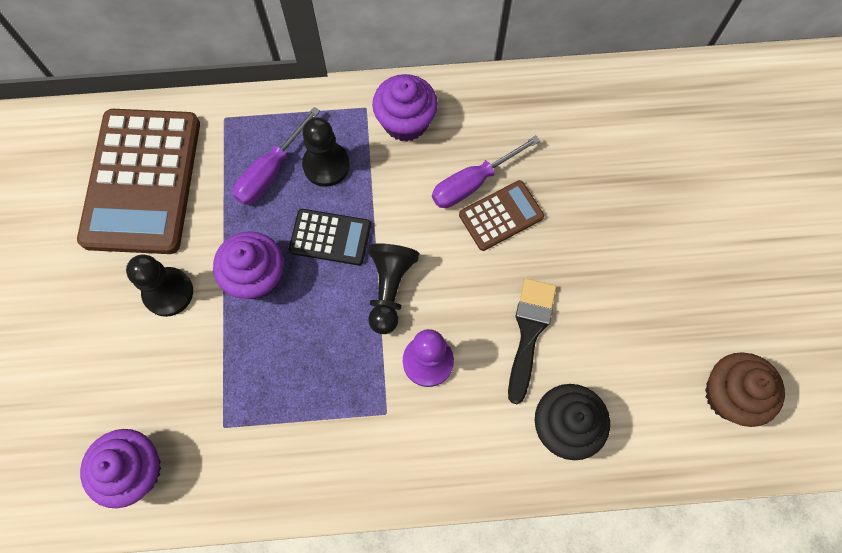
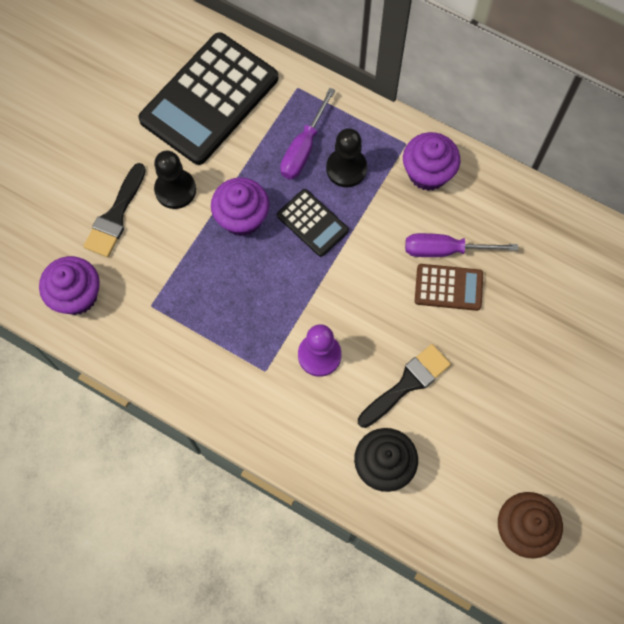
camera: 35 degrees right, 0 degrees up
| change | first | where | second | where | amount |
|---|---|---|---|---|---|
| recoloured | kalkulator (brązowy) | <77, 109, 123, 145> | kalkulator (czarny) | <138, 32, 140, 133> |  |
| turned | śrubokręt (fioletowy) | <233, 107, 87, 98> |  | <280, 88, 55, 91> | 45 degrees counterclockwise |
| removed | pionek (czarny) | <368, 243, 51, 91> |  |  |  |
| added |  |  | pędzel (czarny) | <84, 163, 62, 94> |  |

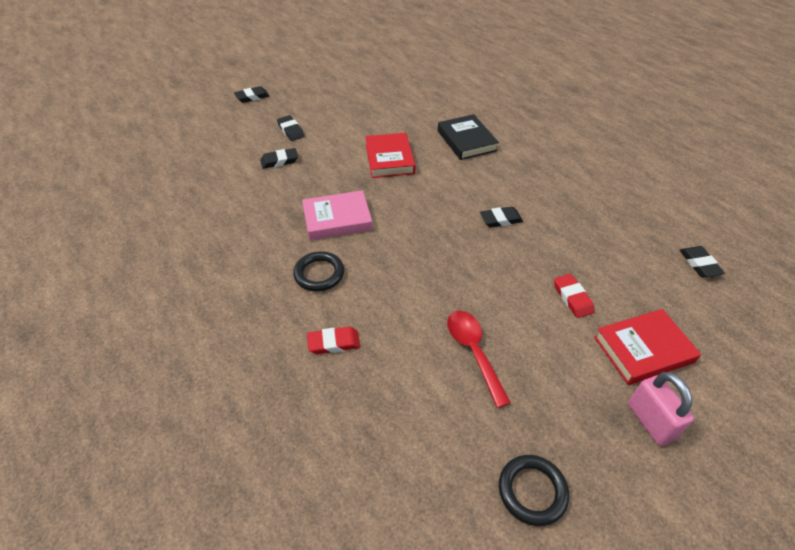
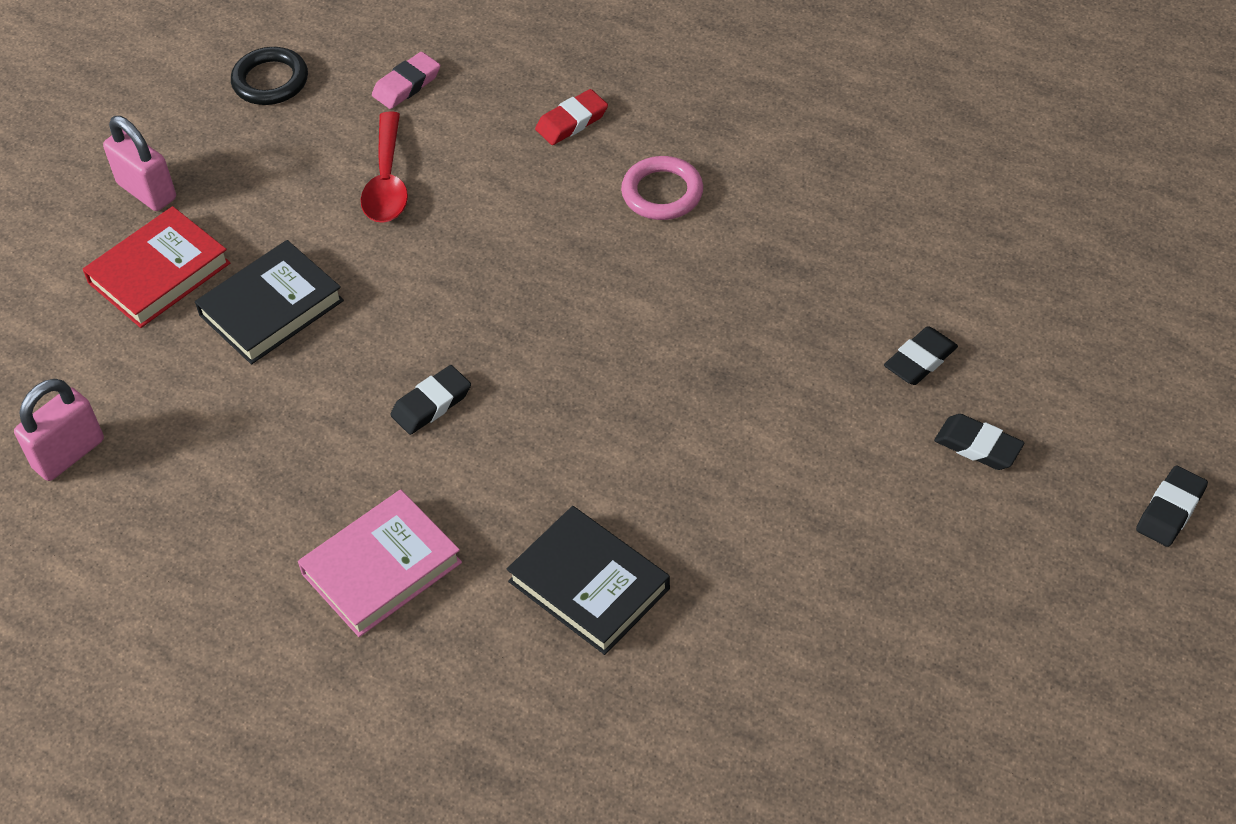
camera: 155 degrees right, 5 degrees up
| change | first | where | second | where | amount |
|---|---|---|---|---|---|
| recoloured | pierścień (czarny) | <293, 251, 51, 41> | pierścień (różowy) | <621, 156, 82, 64> |  |
| moved | książka (różowy) | <302, 190, 71, 50> |  | <298, 490, 164, 147> |  |
| removed | książka (czerwony) | <365, 133, 51, 45> |  |  |  |
| turned | łyżka (czerwony) | <447, 311, 64, 97> |  | <361, 111, 47, 112> | 45 degrees clockwise |
| replaced | gumka do mazania (czerwony) | <554, 274, 41, 44> | książka (czarny) | <195, 240, 149, 124> |  |
| replaced | gumka do mazania (czarny) | <680, 246, 45, 31> | kłódka (różowy) | <14, 379, 90, 102> |  |
| added |  |  | gumka do mazania (różowy) | <372, 52, 68, 57> |  |

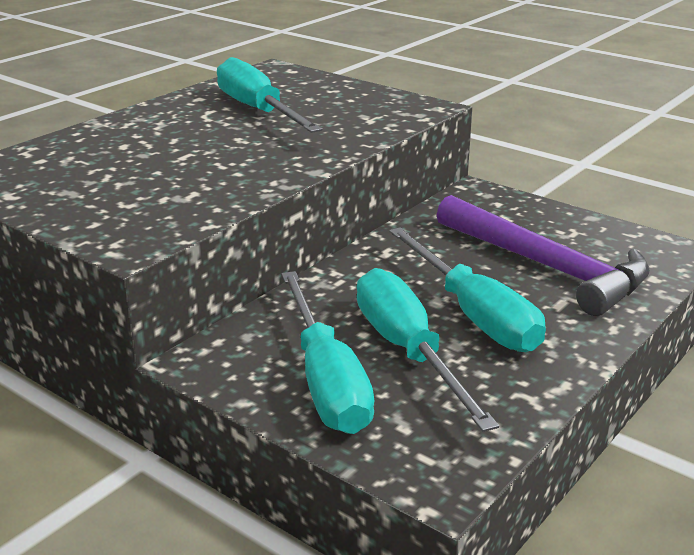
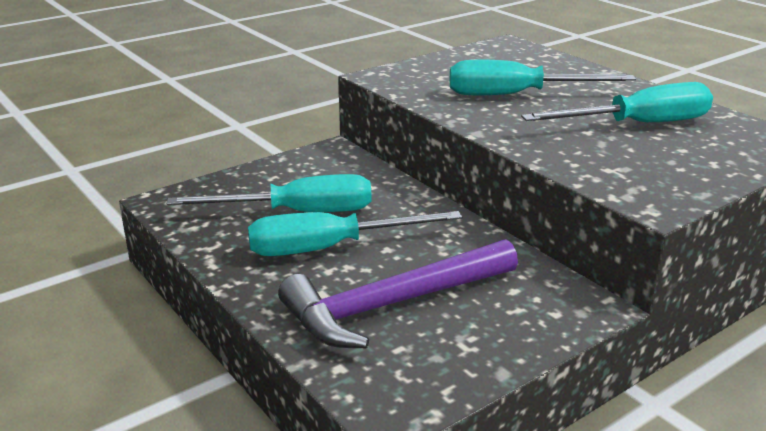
camera: 105 degrees right, 0 degrees up
| change | first | where | second | where | amount |
|---|---|---|---|---|---|
| moved | śrubokręt (turkusowy) | <281, 271, 94, 163> |  | <450, 60, 186, 35> |  |

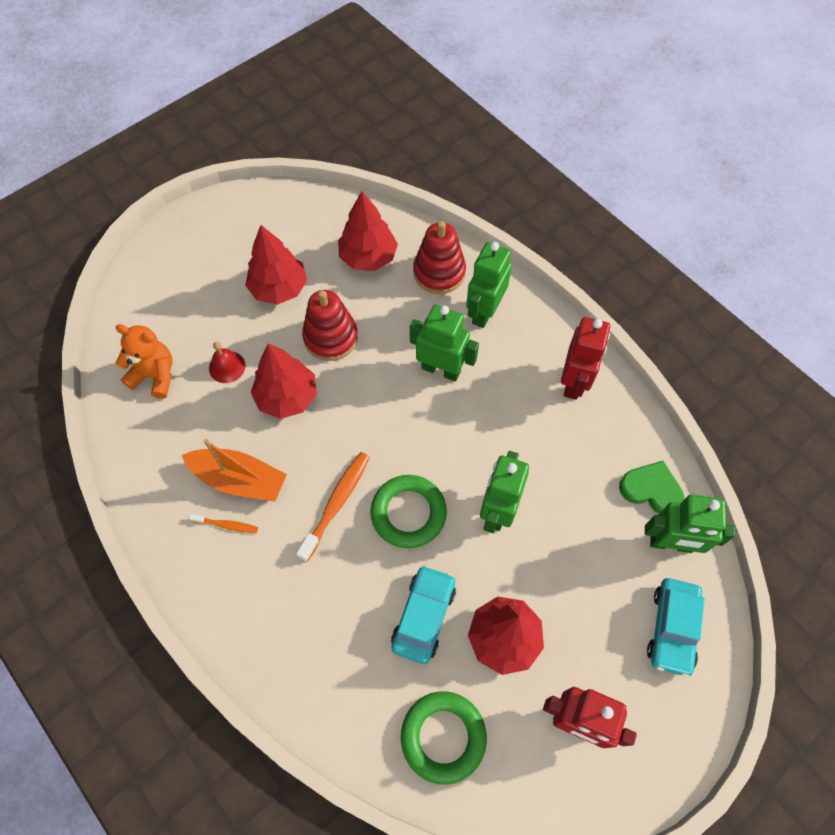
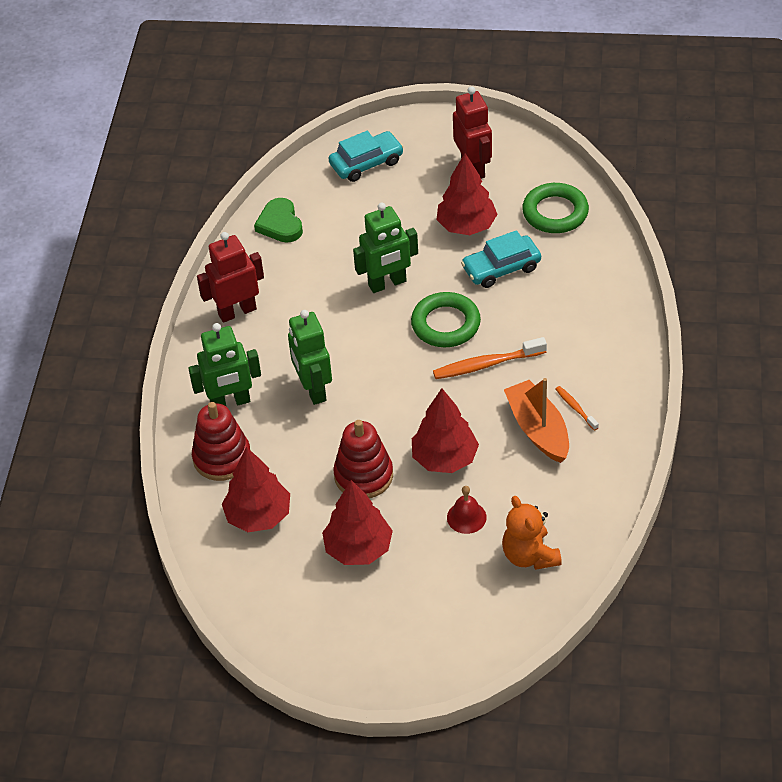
camera: 130 degrees left, 15 degrees down
| change | first | where | second | where | amount |
|---|---|---|---|---|---|
| removed | robot (zielony) | <645, 494, 91, 59> |  |  |  |

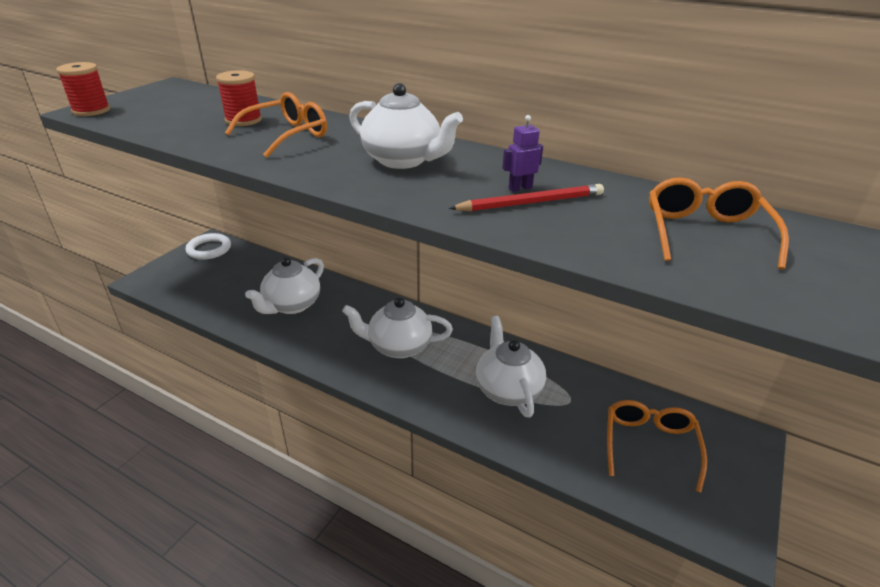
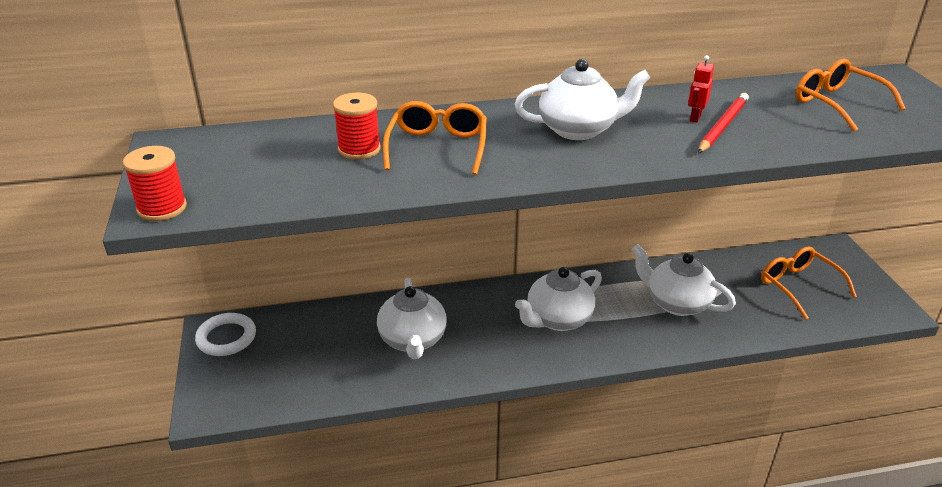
camera: 40 degrees left, 0 degrees up
| change | first | where | second | where | amount |
|---|---|---|---|---|---|
| recoloured | robot (fioletowy) | <502, 115, 41, 77> | robot (czerwony) | <688, 55, 26, 68> |  |

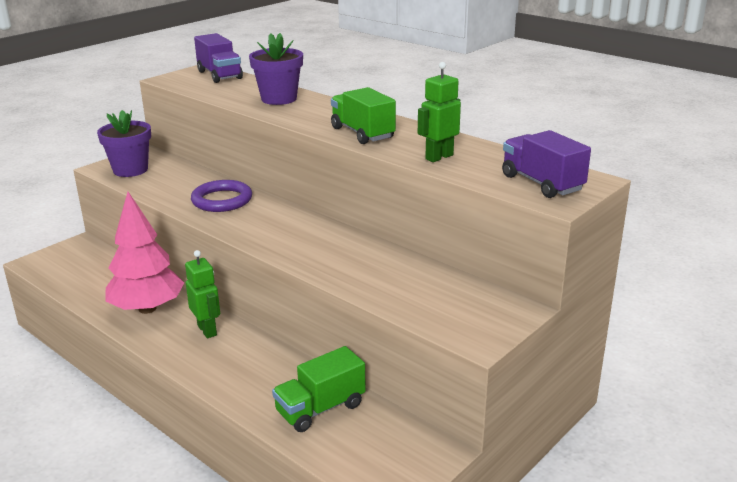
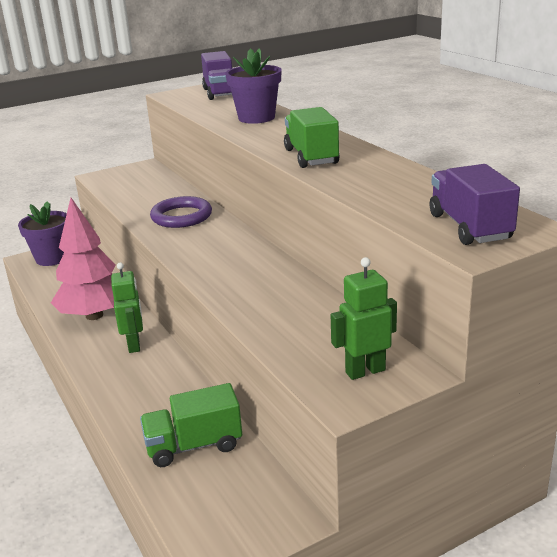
camera: 20 degrees right, 0 degrees up
| change | first | where | second | where | amount |
|---|---|---|---|---|---|
| moved | doniczka (fioletowy) | <97, 110, 54, 67> |  | <18, 202, 49, 64> |  |
| moved | robot (zielony) | <418, 62, 43, 100> |  | <331, 257, 66, 123> |  |

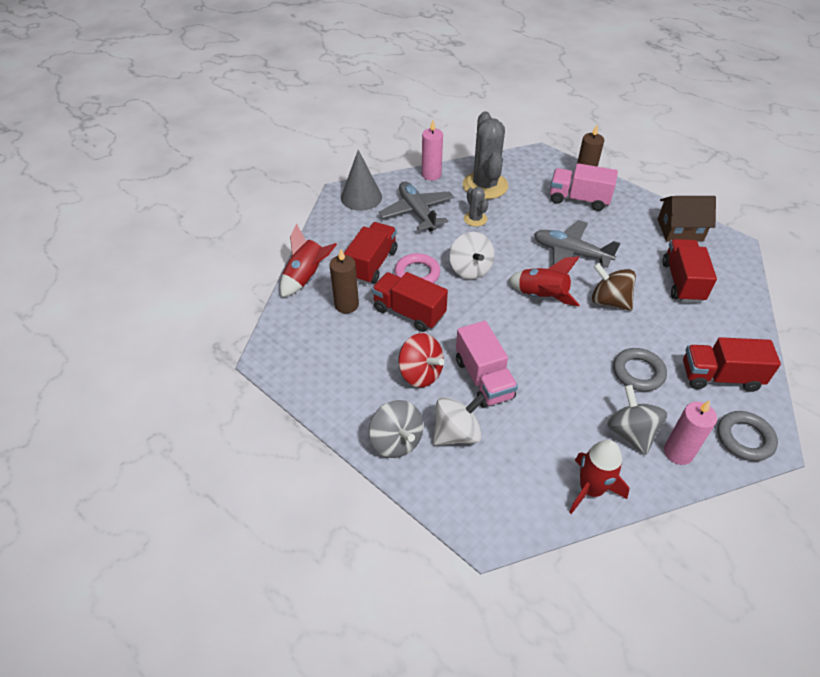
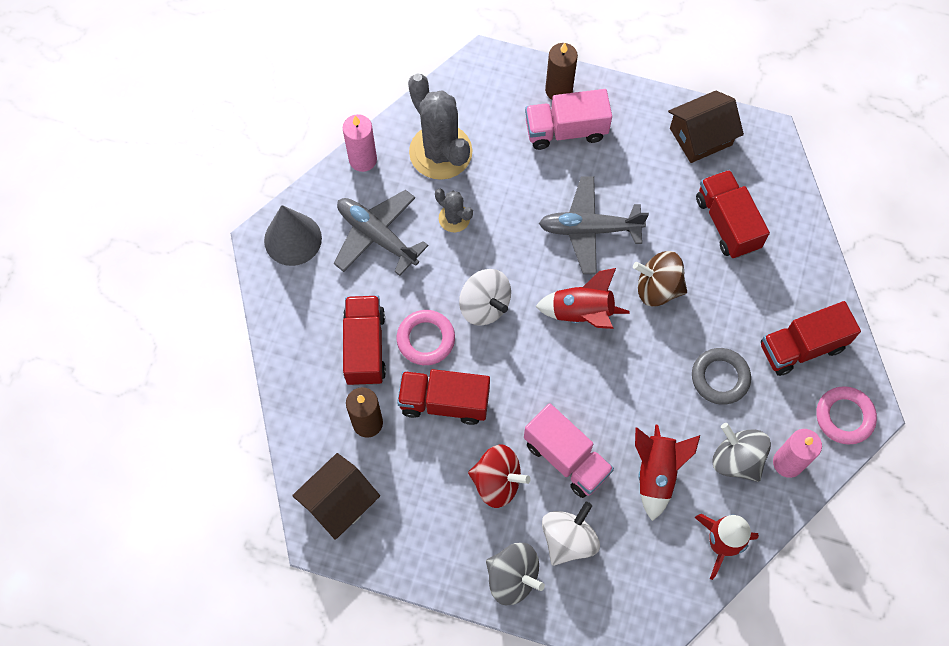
camera: 25 degrees left, 20 degrees up
| change | first | where | second | where | amount |
|---|---|---|---|---|---|
| moved | rakieta (czerwony) | <280, 224, 57, 73> |  | <635, 425, 65, 96> |  |
| recoloured | pierścień (szary) | <717, 411, 61, 50> | pierścień (różowy) | <816, 386, 61, 58> |  |
| added |  |  | domek (brązowy) | <292, 453, 88, 87> |  |

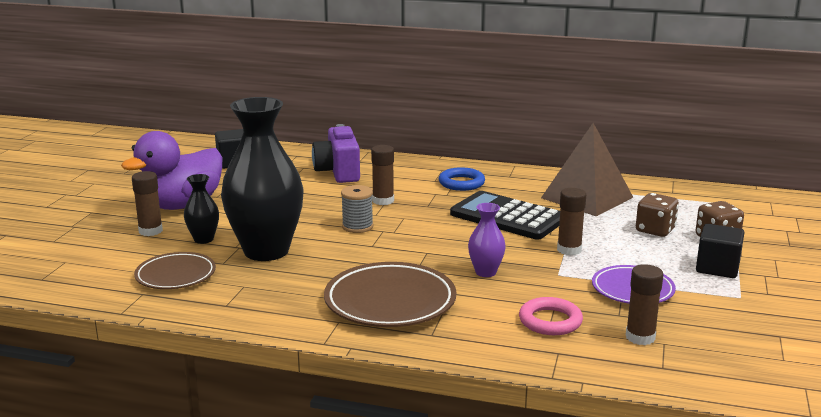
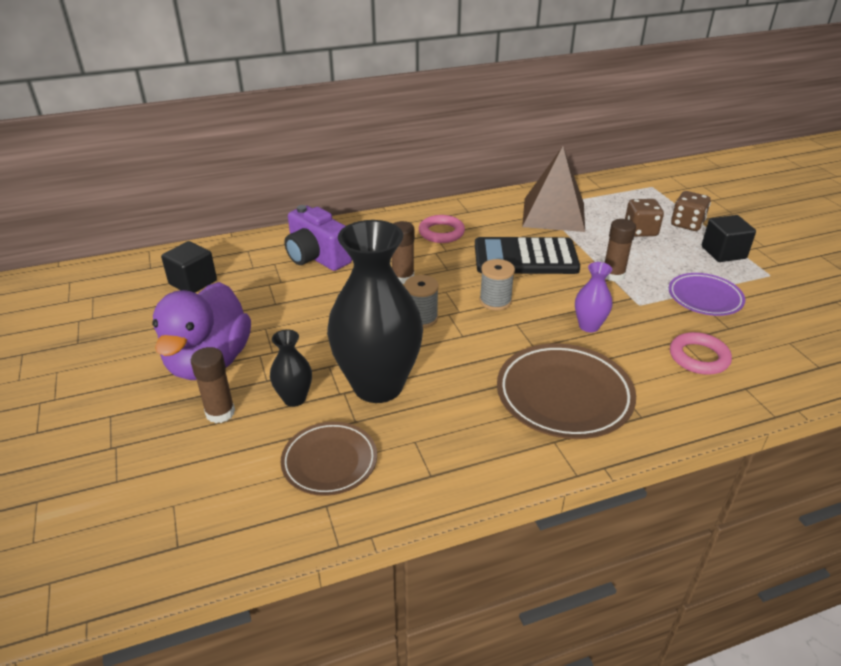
camera: 35 degrees left, 15 degrees up
| change | first | where | second | where | amount |
|---|---|---|---|---|---|
| recoloured | pierścień (niebieski) | <439, 167, 46, 24> | pierścień (różowy) | <419, 215, 46, 28> |  |
| removed | klej w sztyfcie (brązowy) | <626, 264, 37, 81> |  |  |  |
| added |  |  | szpulka (szary) | <479, 259, 36, 52> |  |

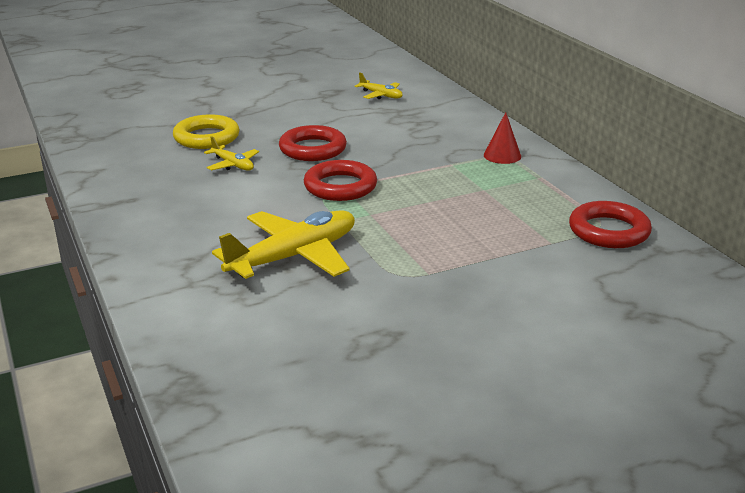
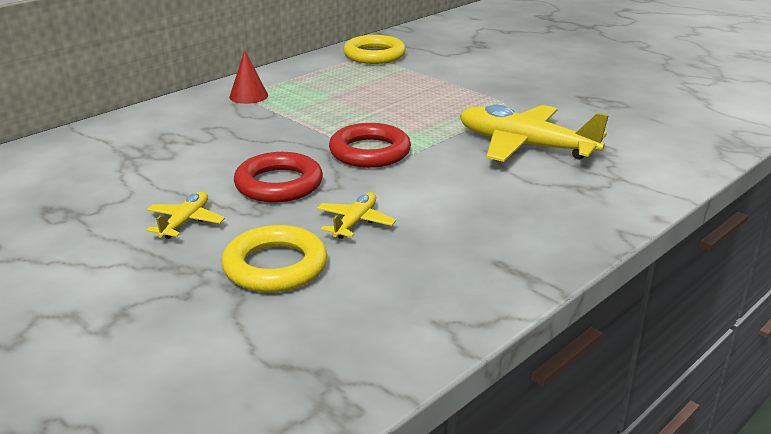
camera: 110 degrees left, 0 degrees up
| change | first | where | second | where | amount |
|---|---|---|---|---|---|
| moved | samolot (żółty) | <355, 72, 48, 27> |  | <146, 191, 79, 48> |  |
| recoloured | pierścień (czerwony) | <569, 201, 83, 47> | pierścień (żółty) | <343, 35, 63, 29> |  |

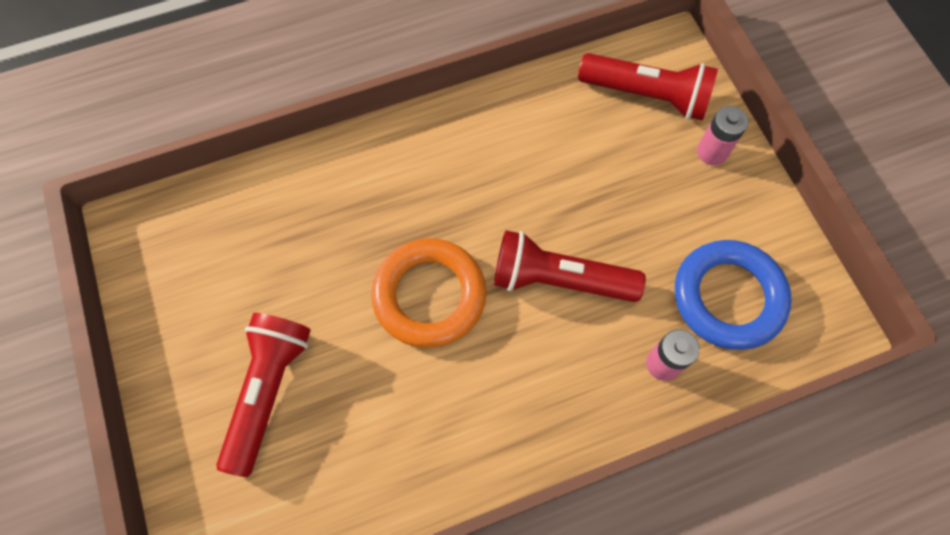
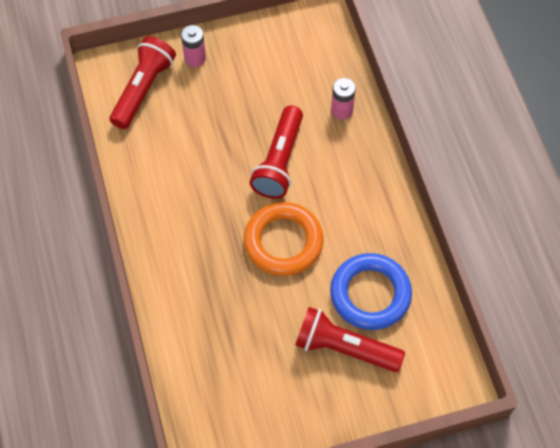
camera: 85 degrees left, 5 degrees down
| change | first | where | second | where | amount |
|---|---|---|---|---|---|
| moved | pierścień (niebieski) | <675, 240, 117, 110> |  | <330, 253, 82, 77> |  |

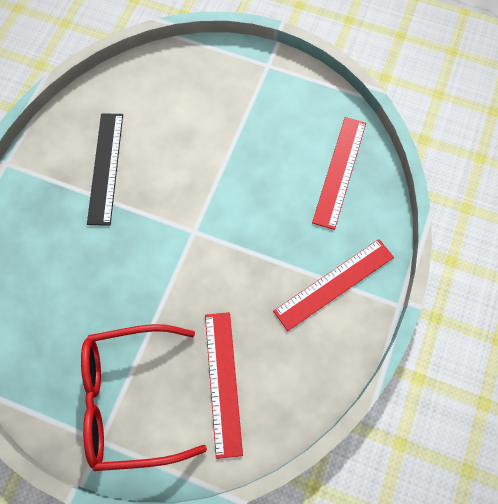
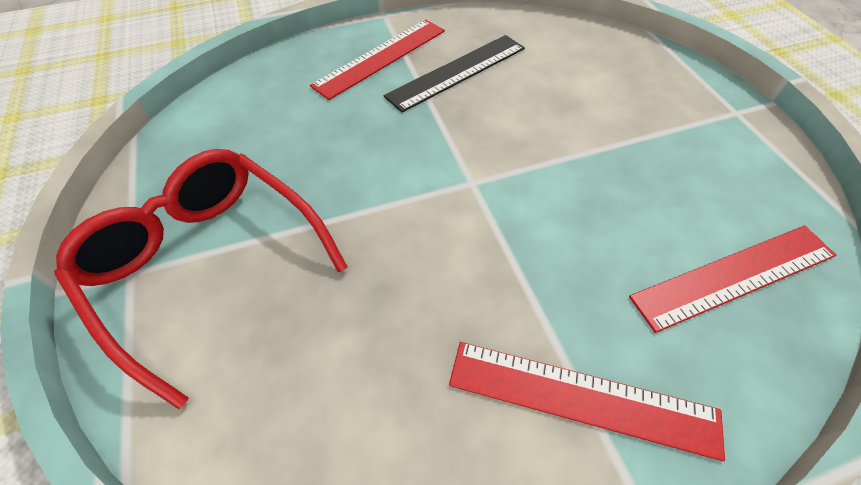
camera: 50 degrees right, 15 degrees down
| change | first | where | second | where | amount |
|---|---|---|---|---|---|
| moved | linijka (czerwony) | <205, 312, 38, 147> |  | <310, 20, 135, 80> |  |

